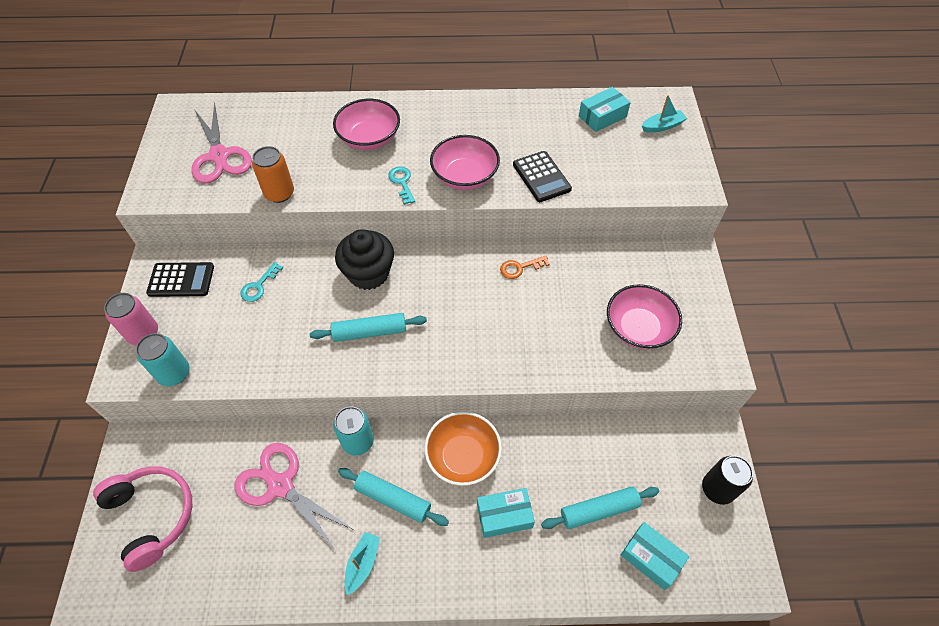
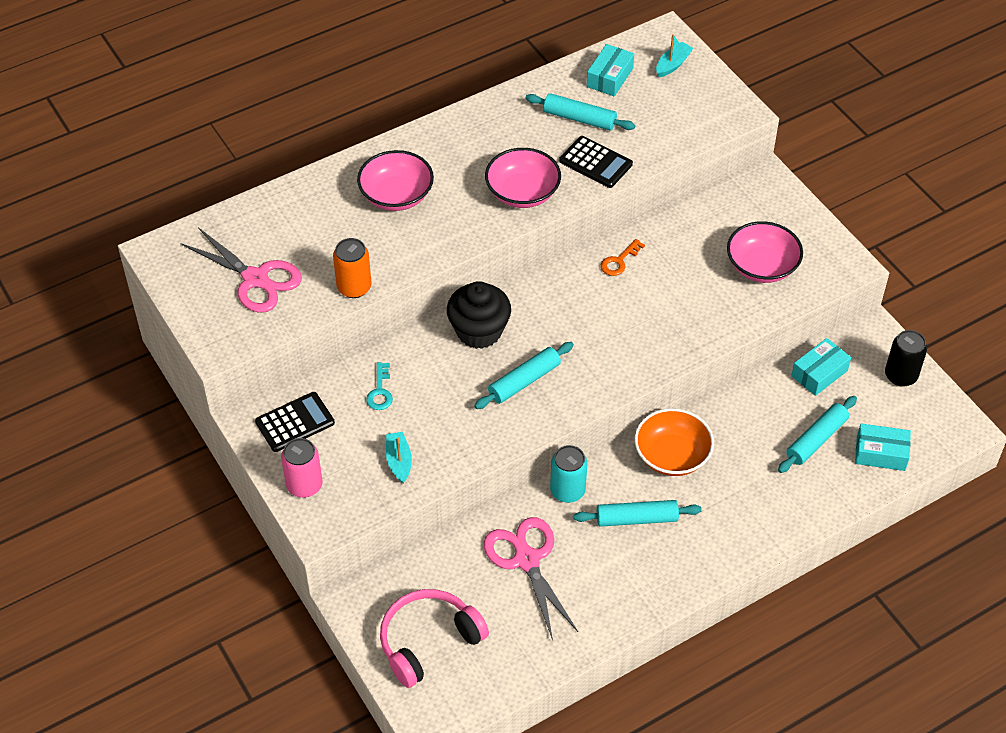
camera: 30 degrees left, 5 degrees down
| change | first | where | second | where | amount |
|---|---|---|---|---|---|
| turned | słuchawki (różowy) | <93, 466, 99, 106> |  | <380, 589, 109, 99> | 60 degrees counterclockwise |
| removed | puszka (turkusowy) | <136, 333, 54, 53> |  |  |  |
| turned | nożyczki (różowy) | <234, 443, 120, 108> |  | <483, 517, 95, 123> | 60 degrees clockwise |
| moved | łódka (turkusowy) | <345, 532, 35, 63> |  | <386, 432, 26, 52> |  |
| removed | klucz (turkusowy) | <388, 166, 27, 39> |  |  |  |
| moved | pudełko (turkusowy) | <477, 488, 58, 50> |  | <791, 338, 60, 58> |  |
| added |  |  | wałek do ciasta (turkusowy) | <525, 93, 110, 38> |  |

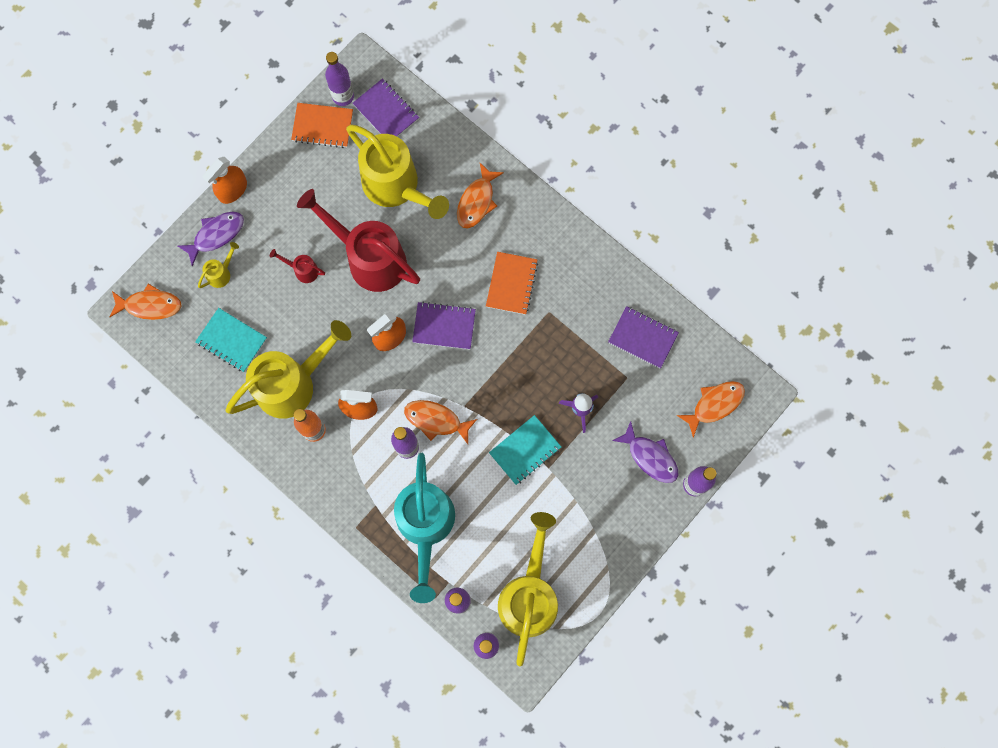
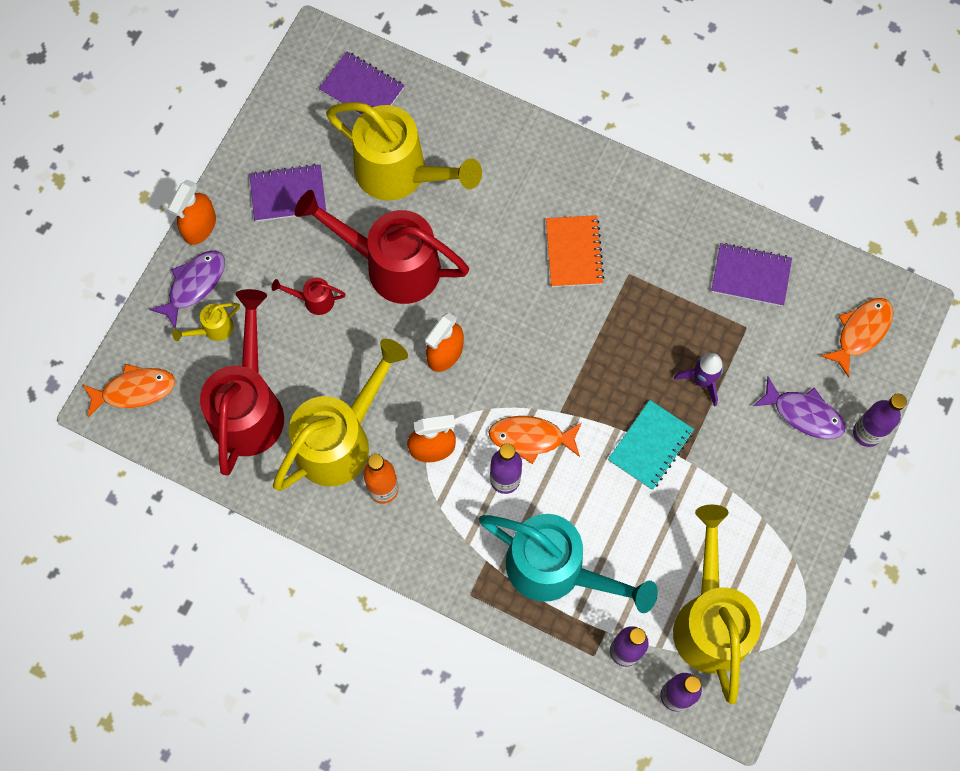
camera: 15 degrees left, 5 degrees down
| change | first | where | second | where | amount |
|---|---|---|---|---|---|
| replaced | zeszyt (turkusowy) | <195, 308, 72, 64> | konewka (czerwony) | <200, 289, 84, 187> |  |
| turned | konewka (żółty) | <198, 242, 41, 46> |  | <172, 303, 68, 38> | 150 degrees counterclockwise |
| removed | zeszyt (pomarańczowy) | <291, 103, 62, 45> |  |  |  |
| removed | butelka (fioletowy) | <325, 52, 29, 54> |  |  |  |
| turned | konewka (turkusowy) | <394, 453, 61, 150> |  | <479, 514, 179, 99> | 45 degrees counterclockwise |
| moved | zeszyt (fioletowy) | <412, 302, 64, 47> |  | <249, 164, 77, 58> |  |
| removed | ryba (pomarańczowy) | <457, 163, 47, 65> |  |  |  |

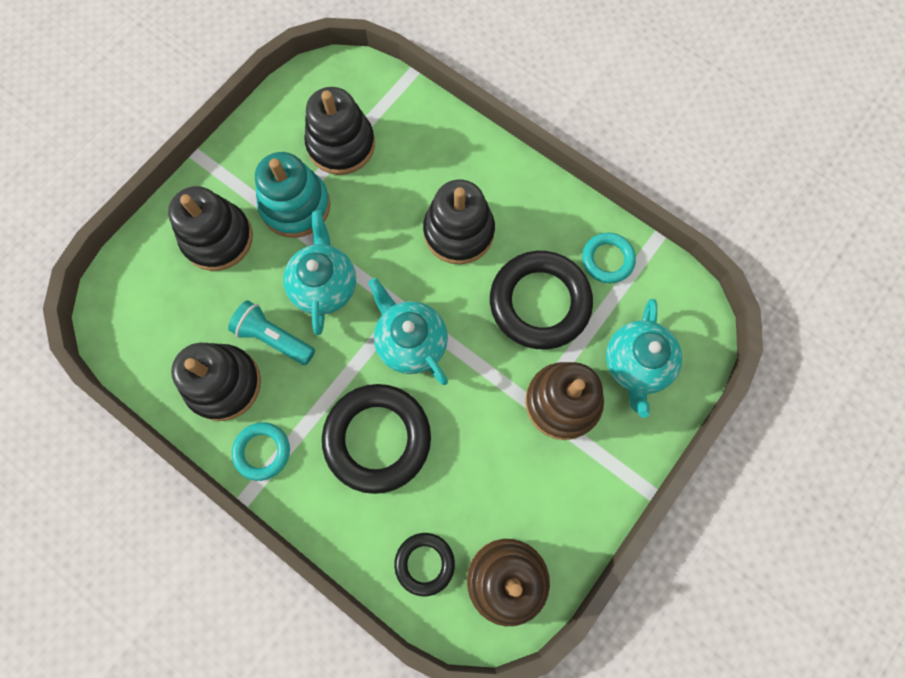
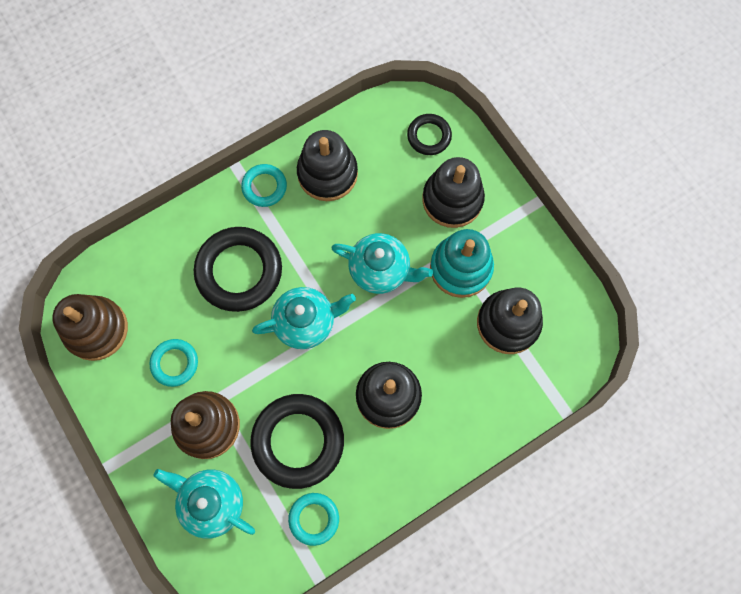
camera: 110 degrees right, 0 degrees up
| change | first | where | second | where | amount |
|---|---|---|---|---|---|
| removed | latarka (turkusowy) | <228, 300, 87, 65> |  |  |  |
| moved | pierścień (czarny) | <394, 533, 61, 63> |  | <407, 114, 45, 41> |  |
| added |  |  | pierścień (turkusowy) | <150, 339, 48, 48> |  |

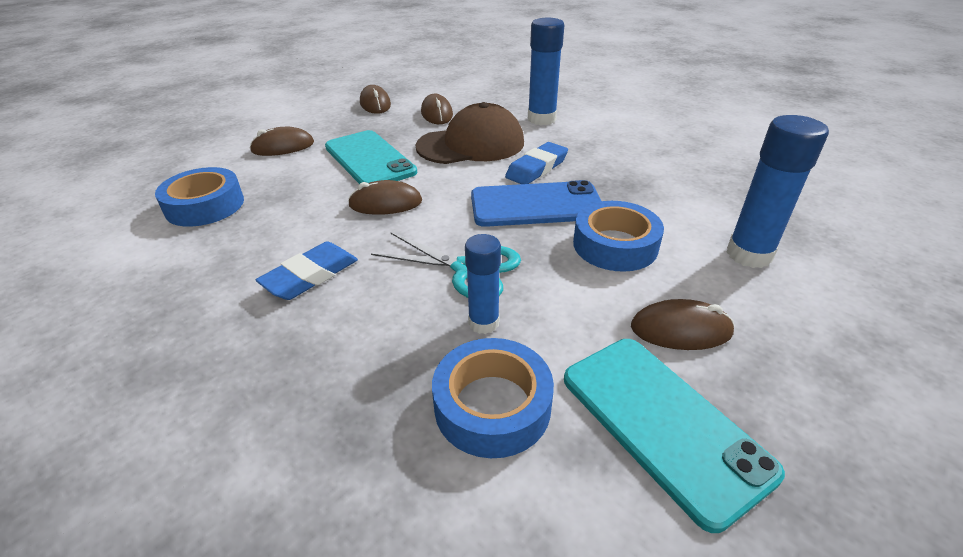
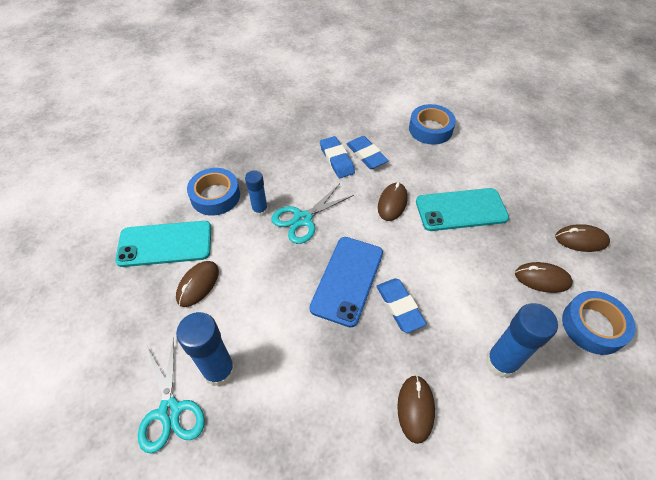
camera: 115 degrees right, 15 degrees up
| change | first | where | second | where | amount |
|---|---|---|---|---|---|
| moved | myszka (brązowy) | <250, 127, 64, 29> |  | <397, 375, 38, 69> |  |
| removed | czapka (brązowy) | <416, 102, 108, 62> |  |  |  |
| moved | taśma klejąca (niebieski) | <573, 201, 91, 71> |  | <562, 291, 74, 64> |  |
| added |  |  | nożyczki (turkusowy) | <138, 338, 67, 115> |  |
| added |  |  | gumka do mazania (niebieski) | <347, 136, 42, 33> |  |

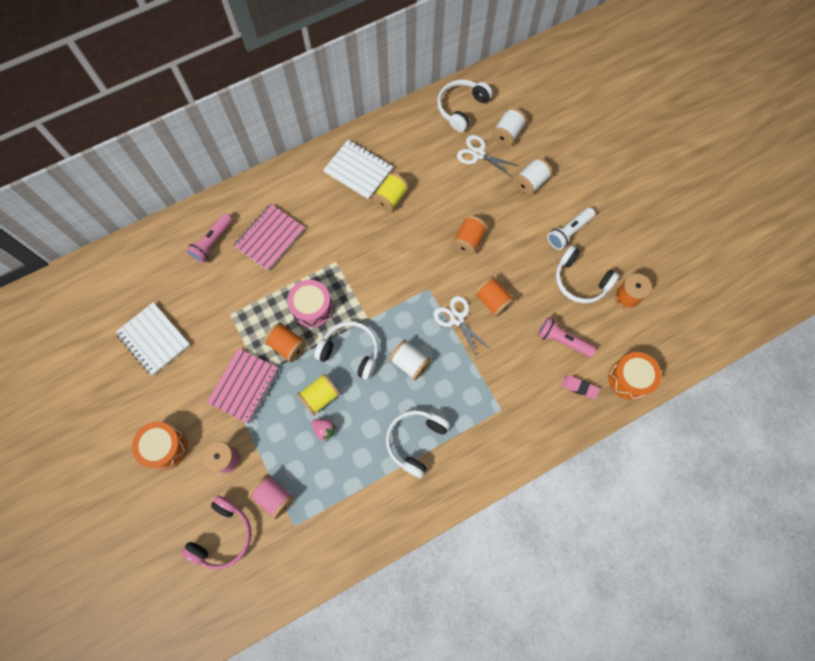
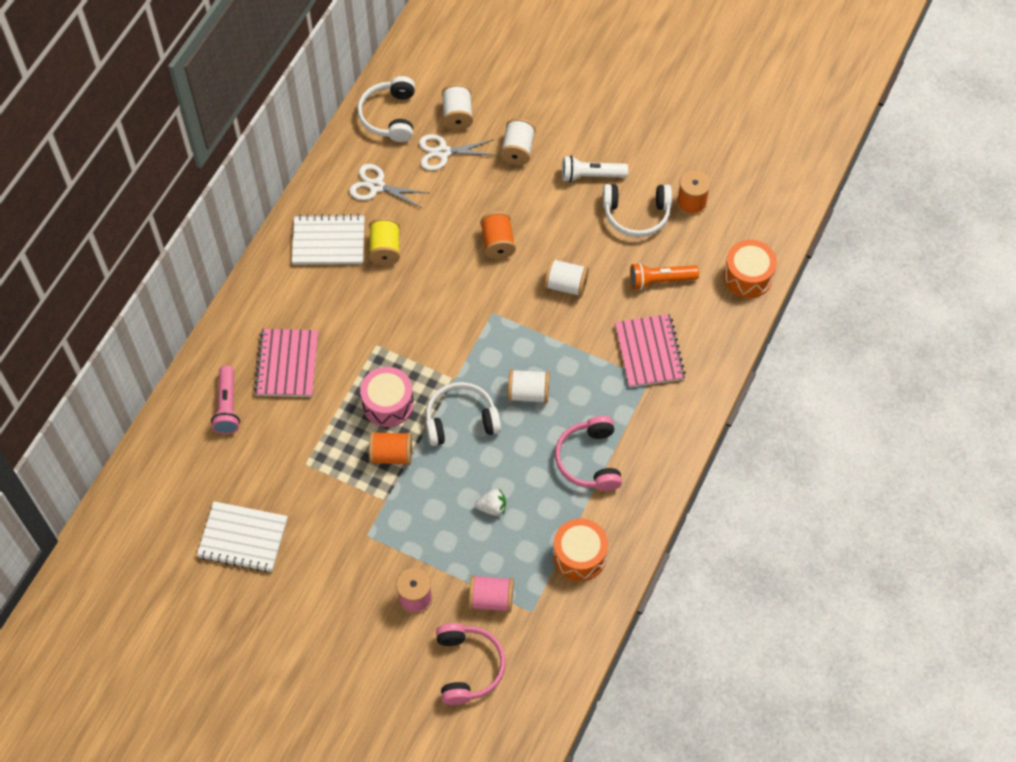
camera: 35 degrees left, 10 degrees down
| change | first | where | second | where | amount |
|---|---|---|---|---|---|
| moved | bęben (pomarańczowy) | <132, 422, 55, 48> |  | <553, 518, 55, 63> |  |
| moved | zeszyt (różowy) | <207, 348, 73, 76> |  | <615, 314, 71, 74> |  |
| removed | szpulka (żółty) | <297, 374, 43, 41> |  |  |  |
| recoloured | truskawka (różowy) | <312, 419, 25, 22> | truskawka (biały) | <475, 489, 31, 27> |  |
| recoloured | słuchawki (biały) | <386, 410, 64, 68> | słuchawki (różowy) | <555, 416, 67, 75> |  |
| moved | nożyczki (biały) | <434, 296, 56, 63> |  | <349, 164, 79, 44> |  |
| recoloured | szpulka (pomarańczowy) | <475, 276, 40, 41> | szpulka (biały) | <544, 258, 45, 39> |  |
| recoloured | latarka (różowy) | <538, 317, 59, 40> | latarka (pomarańczowy) | <630, 263, 69, 27> |  |
| turned | latarka (biały) | <547, 207, 48, 43> |  | <562, 156, 66, 26> | 75 degrees clockwise |
| removed | gumka do mazania (różowy) | <562, 375, 38, 24> |  |  |  |

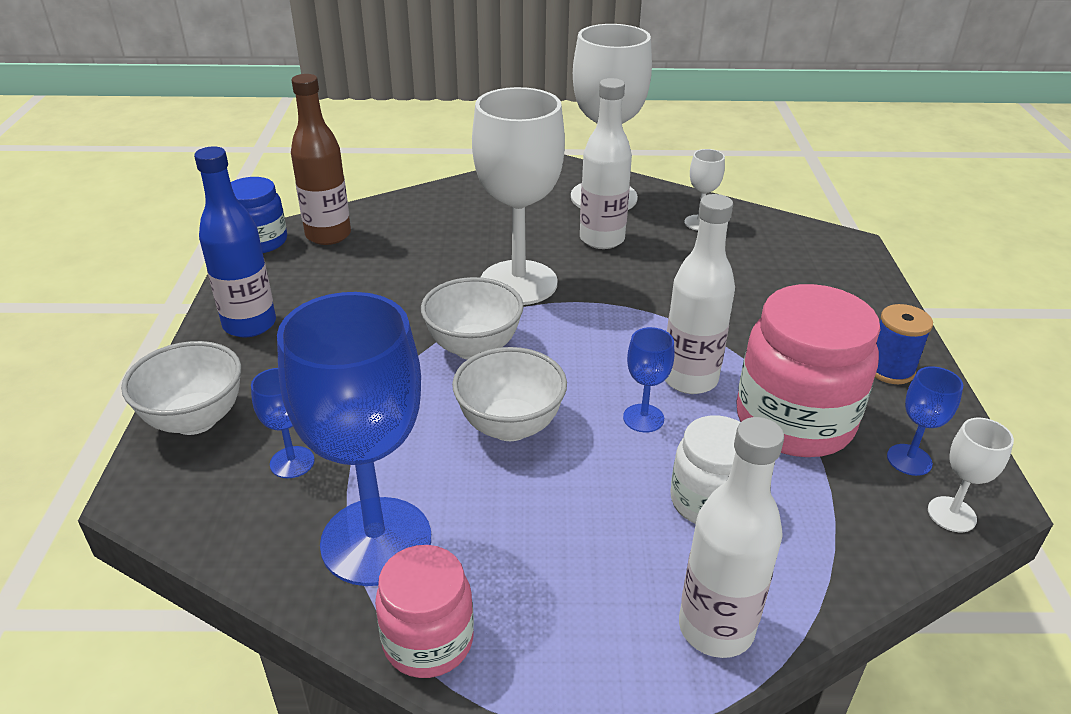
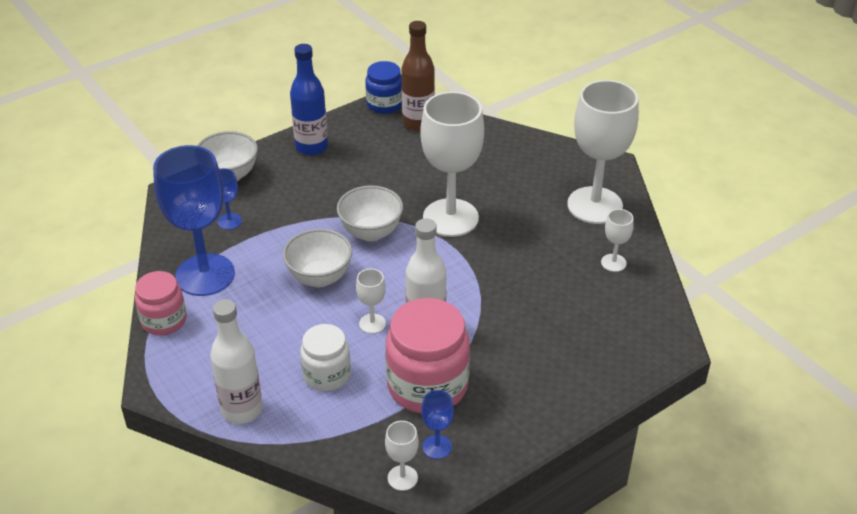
camera: 55 degrees right, 5 degrees up
| change | first | where | second | where | amount |
|---|---|---|---|---|---|
| removed | butelka (biały) | <580, 78, 52, 171> |  |  |  |
| recoloured | kielich (niebieski) | <623, 327, 51, 105> | kielich (biały) | <356, 269, 30, 65> |  |
| removed | szpulka (niebieski) | <875, 304, 58, 80> |  |  |  |

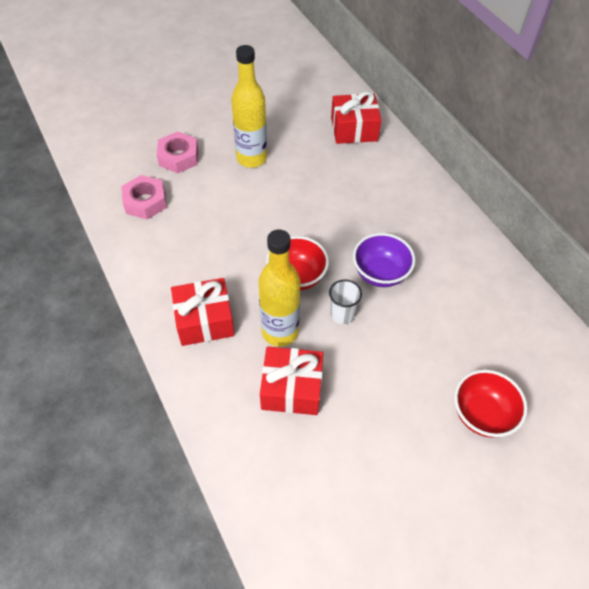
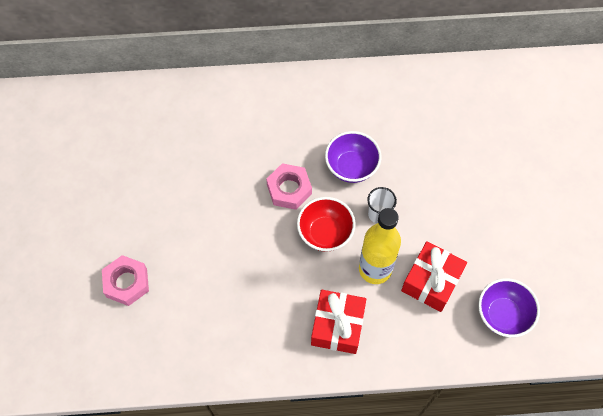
camera: 65 degrees left, 10 degrees up
| change | first | where | second | where | amount |
|---|---|---|---|---|---|
| moved | nakrętka (różowy) | <121, 175, 46, 45> |  | <266, 163, 46, 47> |  |
| removed | butelka (żółty) | <231, 45, 36, 123> |  |  |  |
| removed | prezent (czerwony) | <331, 91, 50, 53> |  |  |  |
| removed | miska (czerwony) | <454, 369, 74, 69> |  |  |  |
| added |  |  | miska (fioletowy) | <478, 278, 62, 60> |  |

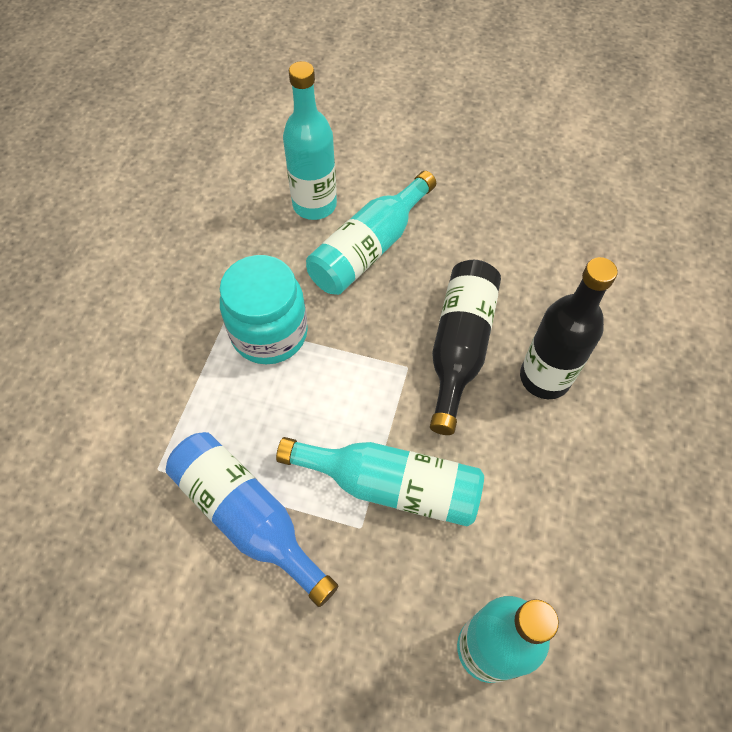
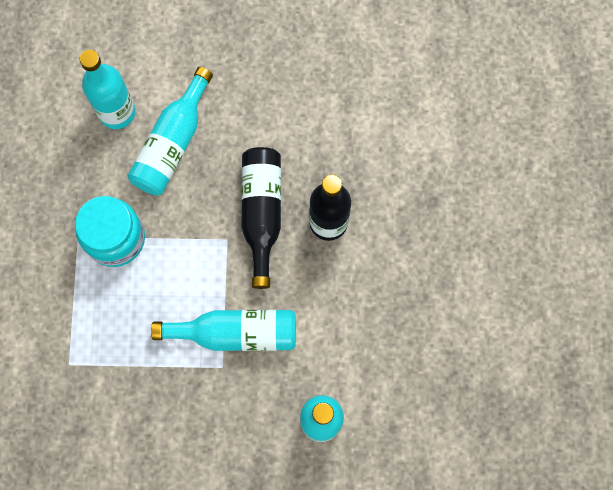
camera: 15 degrees left, 15 degrees up
| change | first | where | second | where | amount |
|---|---|---|---|---|---|
| removed | butelka (niebieski) | <166, 432, 172, 175> |  |  |  |

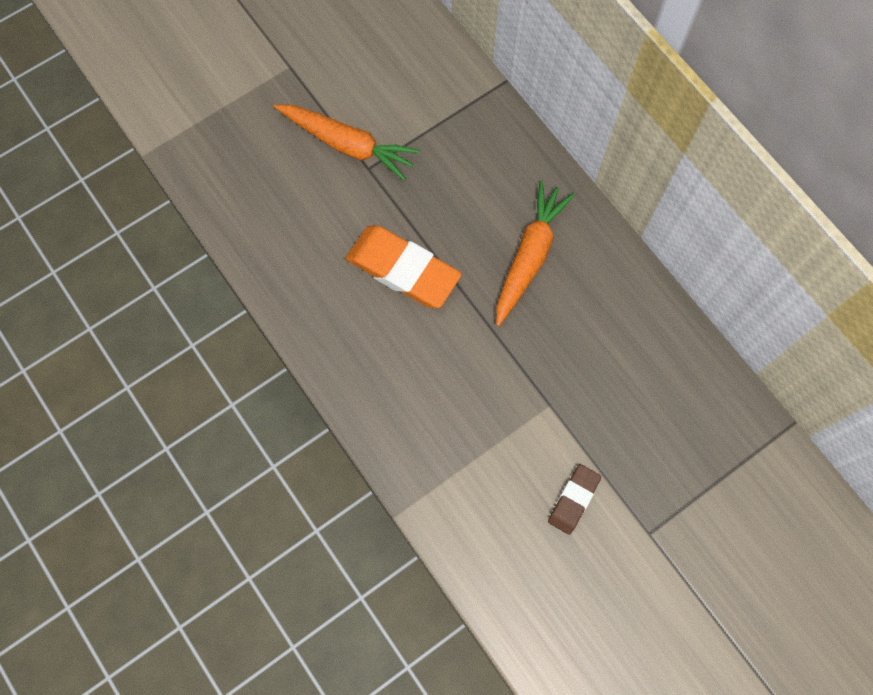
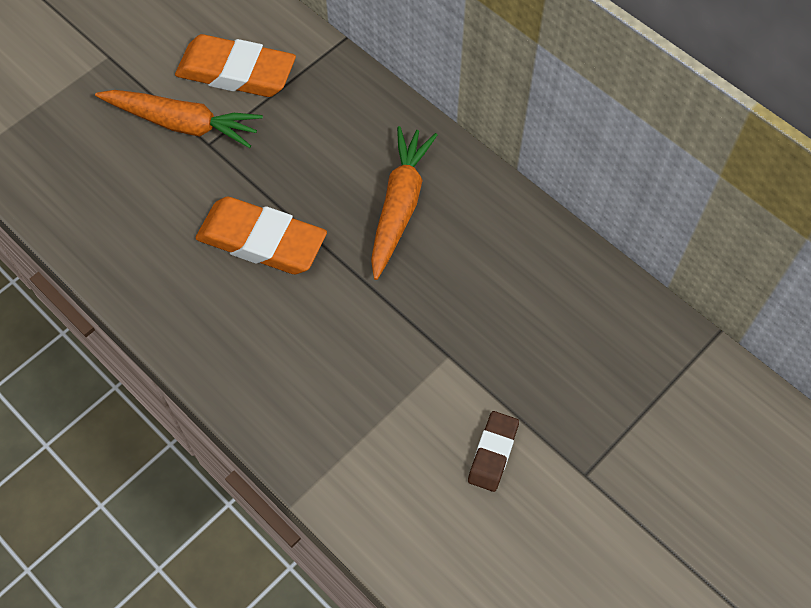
camera: 10 degrees left, 10 degrees down
| change | first | where | second | where | amount |
|---|---|---|---|---|---|
| added |  |  | gumka do mazania (pomarańczowy) | <175, 34, 121, 63> |  |

